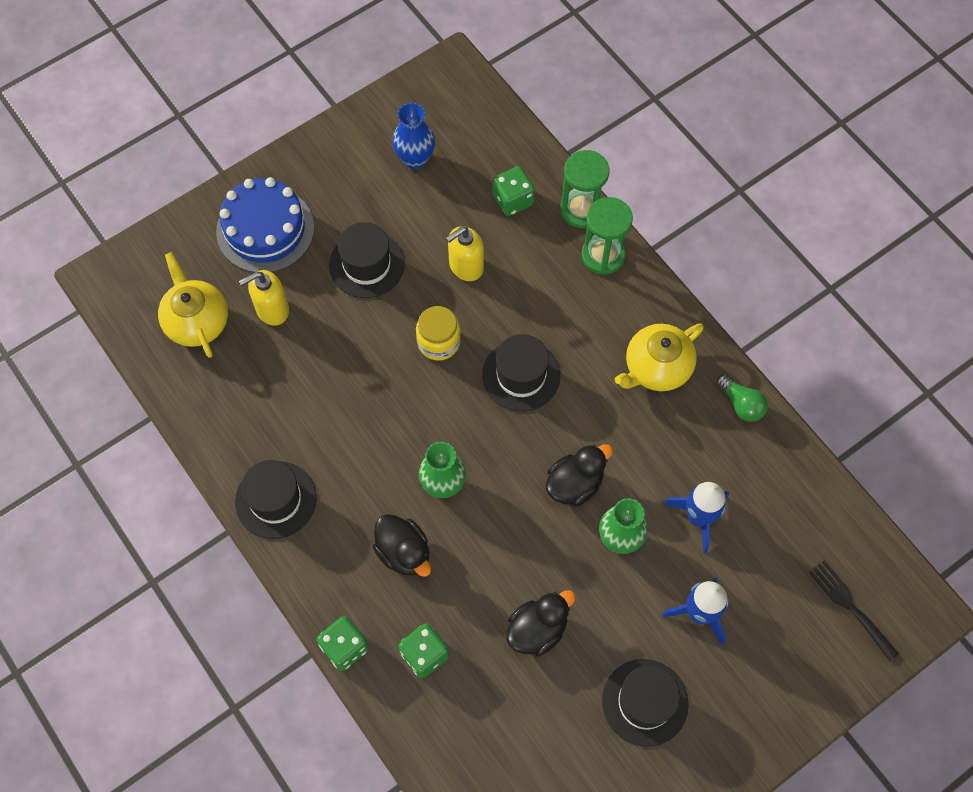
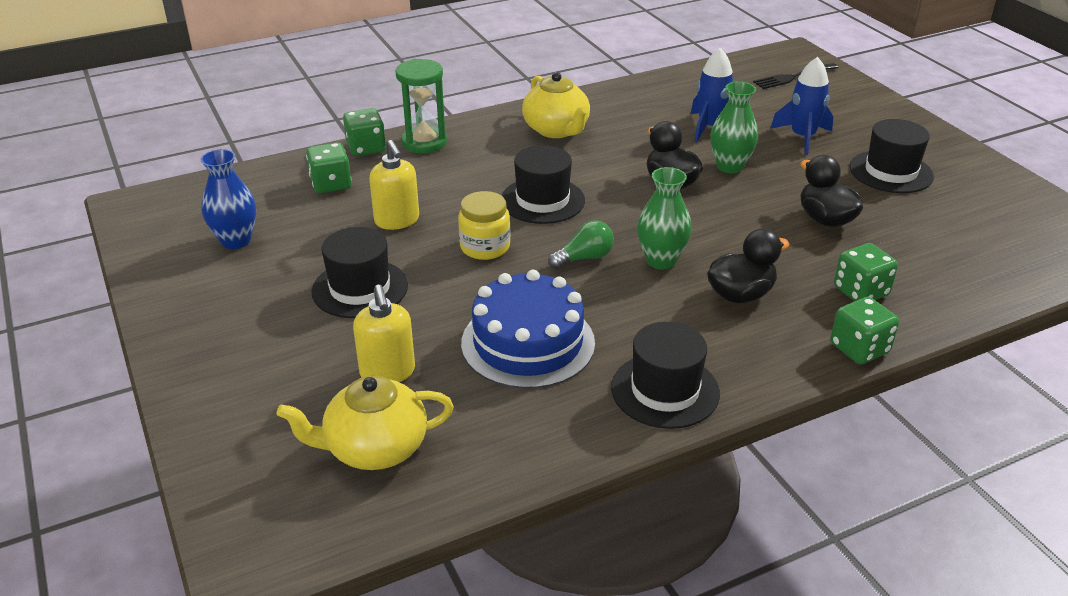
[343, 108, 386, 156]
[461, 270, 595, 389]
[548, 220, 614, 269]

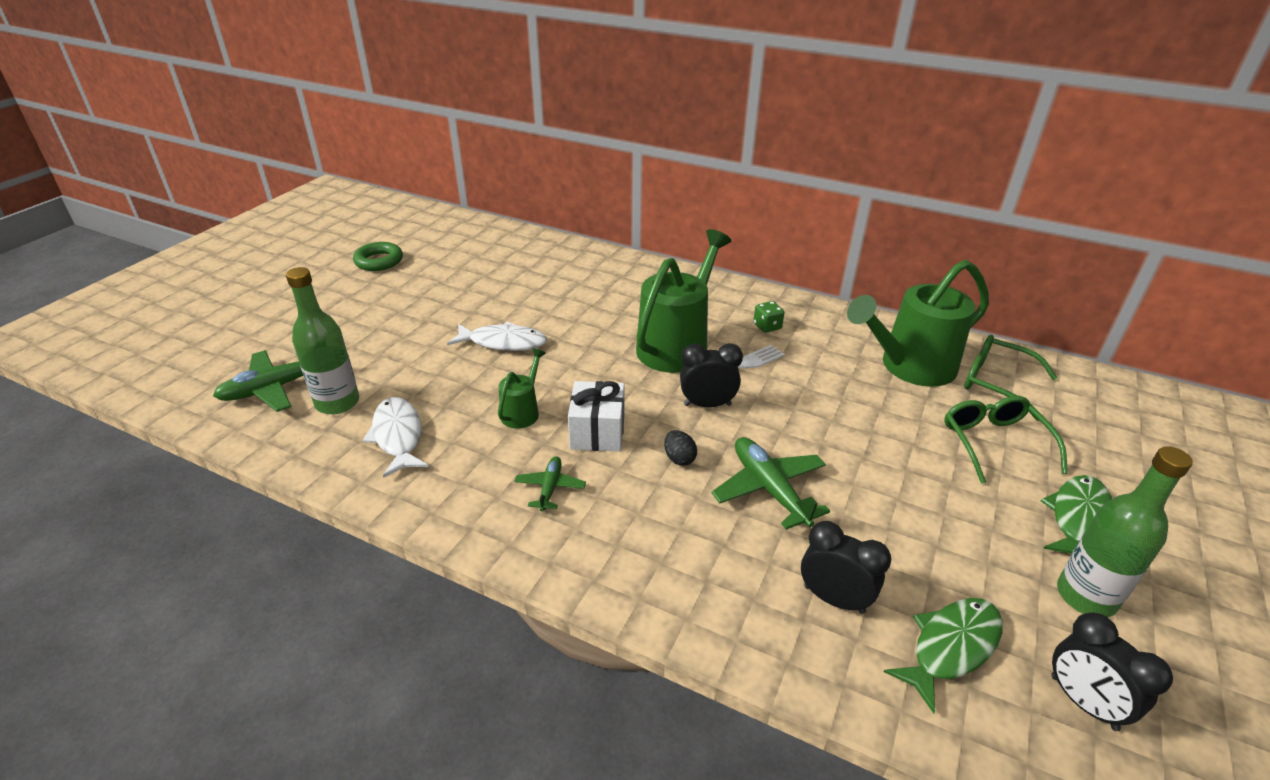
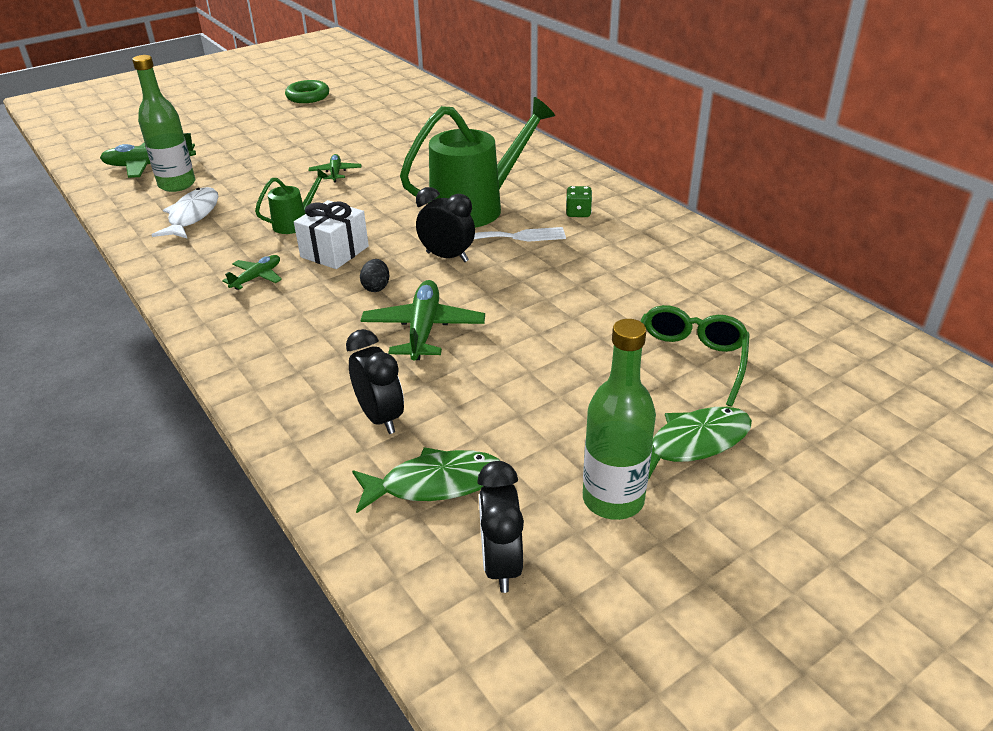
[847, 260, 989, 387] (first image)
[309, 154, 361, 183]
[964, 335, 1057, 421] (first image)

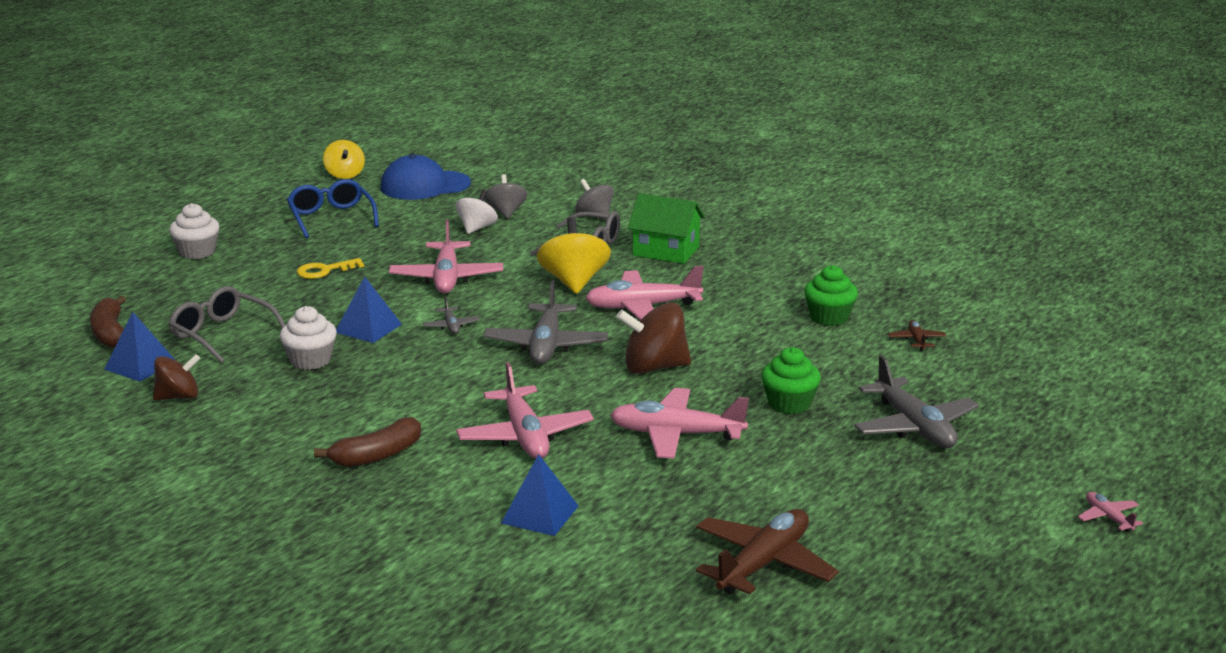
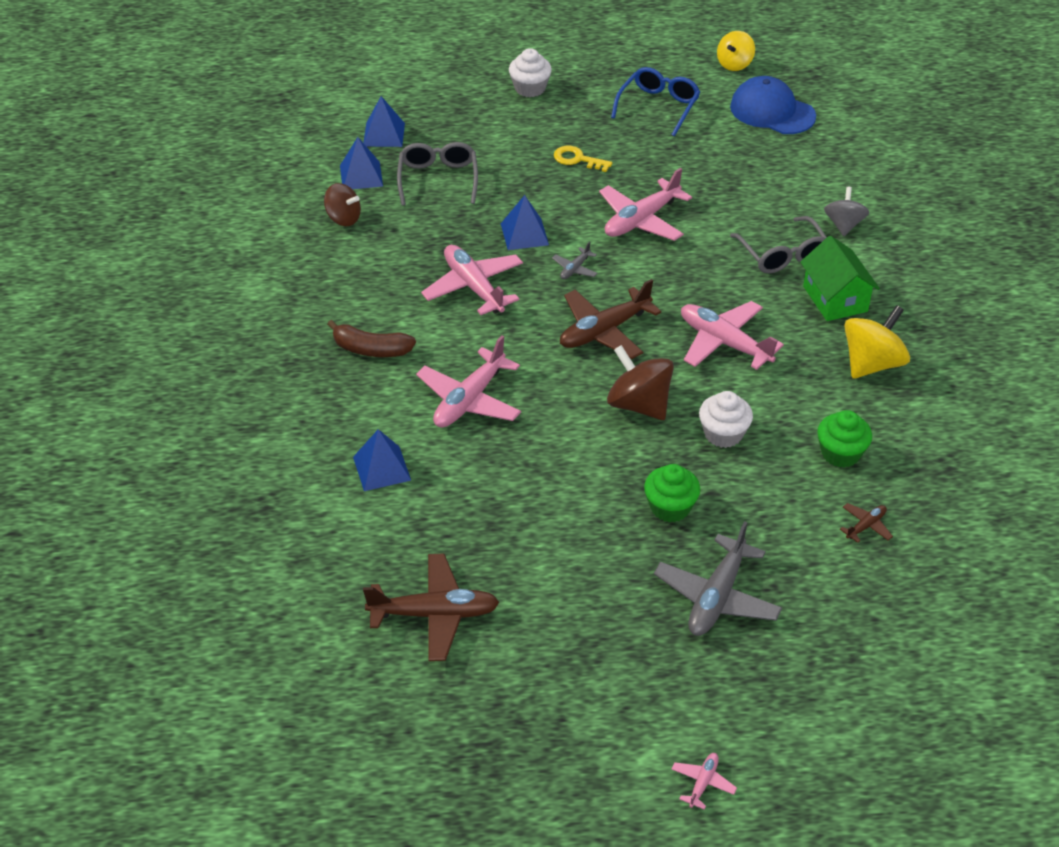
[484, 174, 527, 219] (first image)
[455, 190, 498, 234] (first image)
[844, 305, 910, 379]
[560, 279, 661, 359]
[363, 96, 405, 147]
[699, 391, 753, 448]
[421, 245, 523, 315]

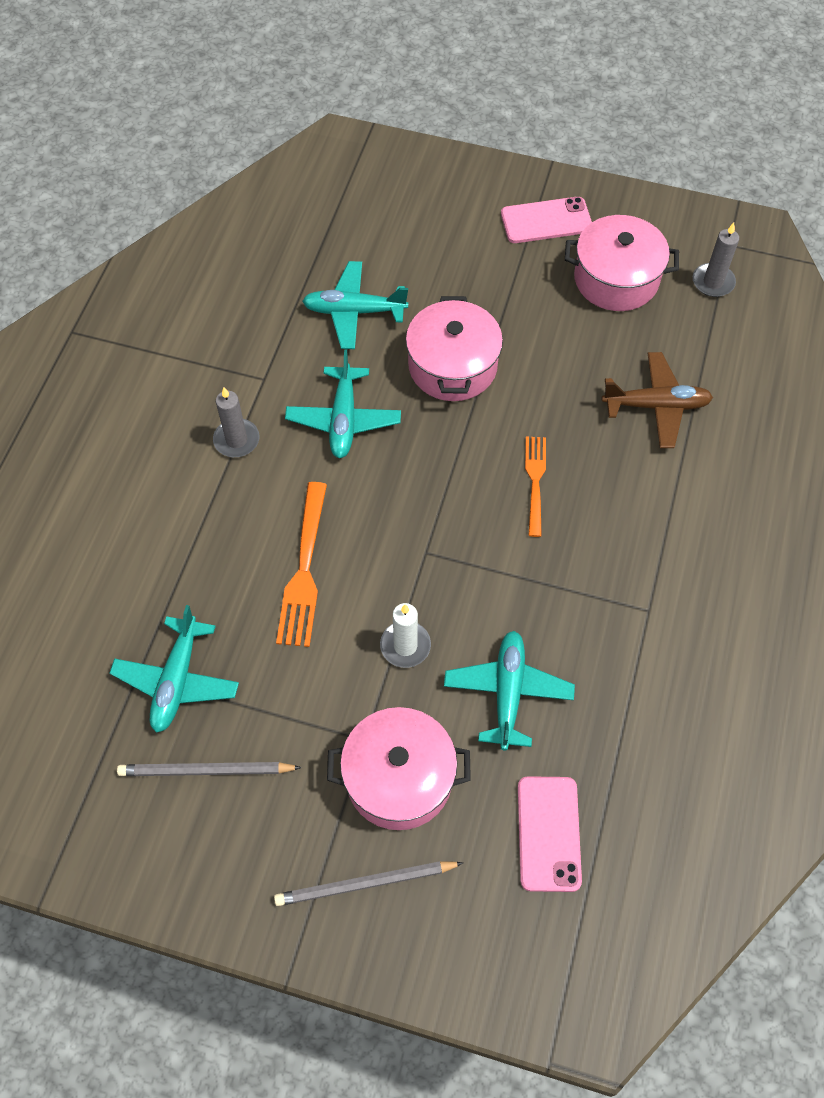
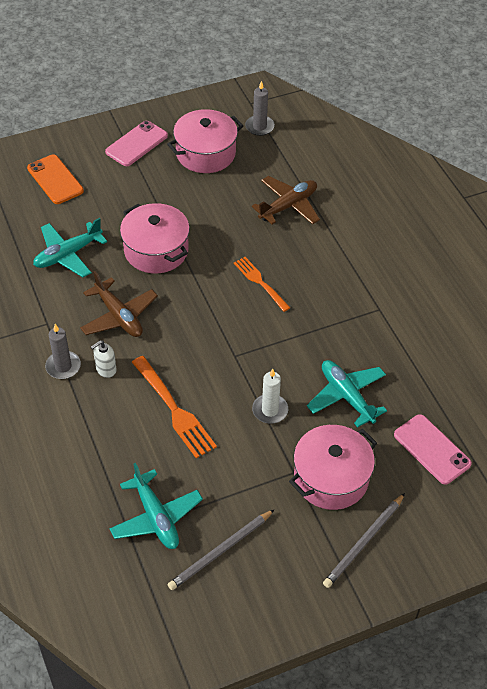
[80, 271, 158, 337]
[27, 154, 84, 204]
[91, 340, 117, 378]

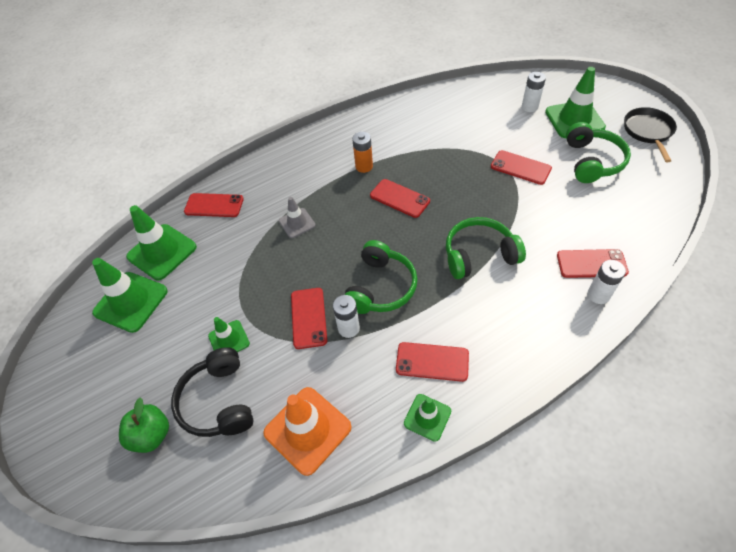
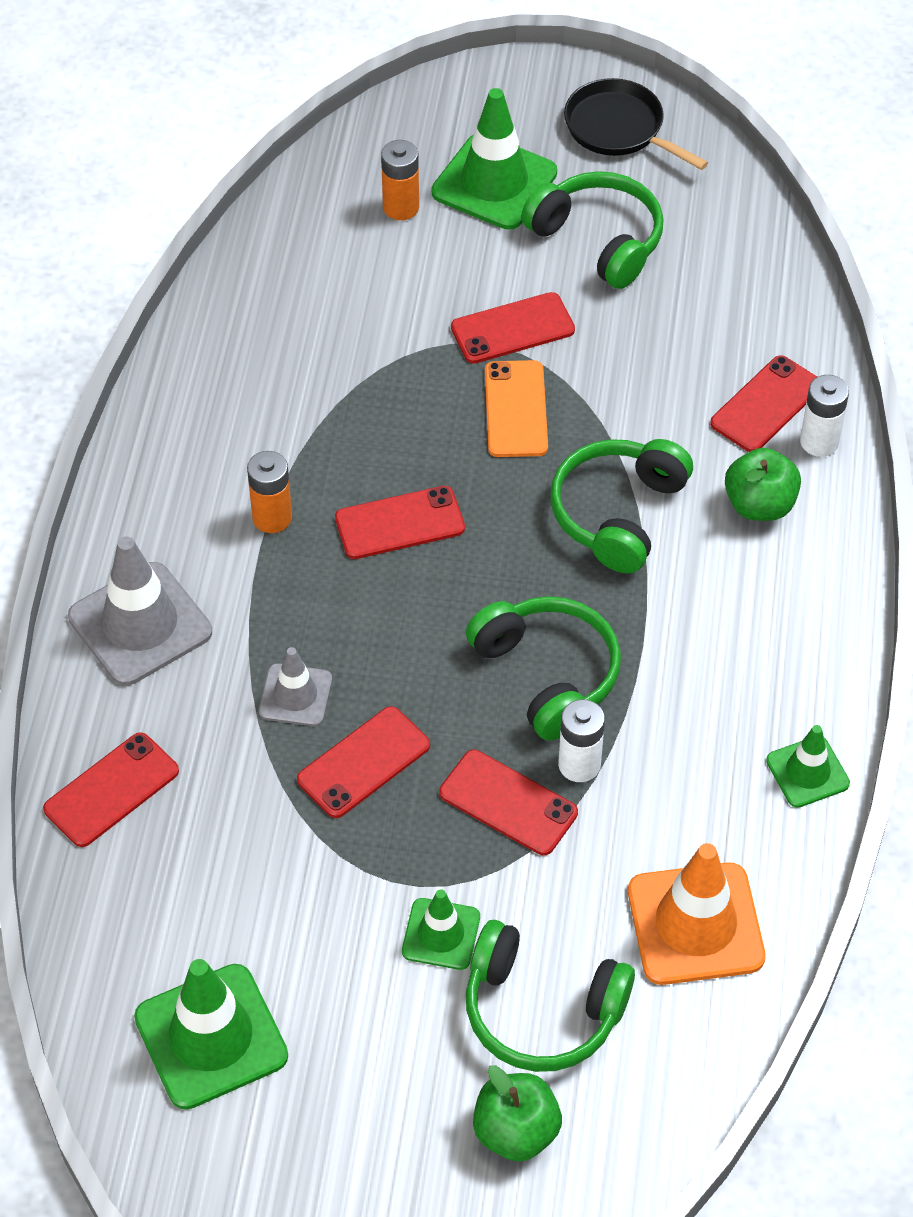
[381, 140, 419, 220]
[126, 205, 197, 280] (first image)
[297, 706, 430, 818]
[466, 920, 635, 1072]
[485, 360, 548, 457]
[725, 448, 801, 521]
[68, 536, 212, 686]

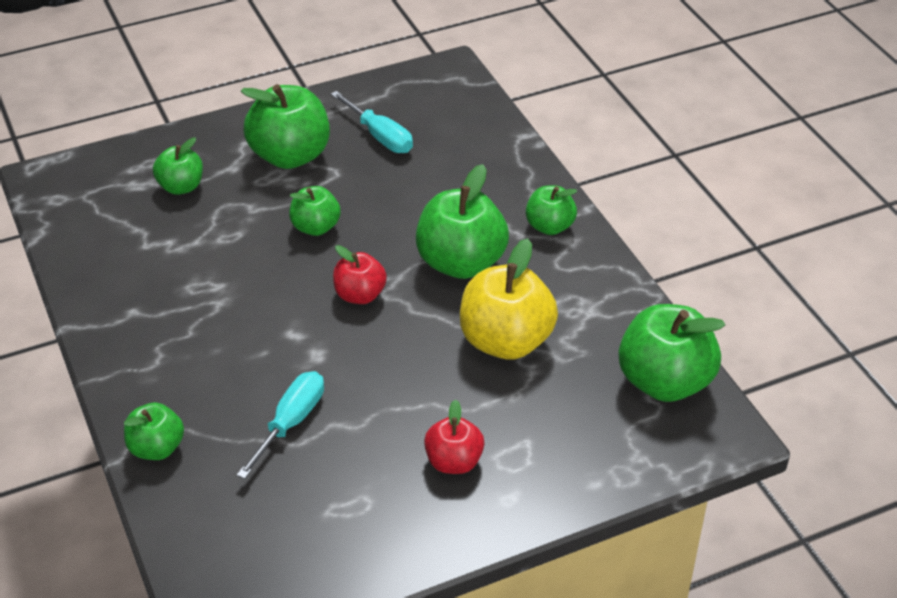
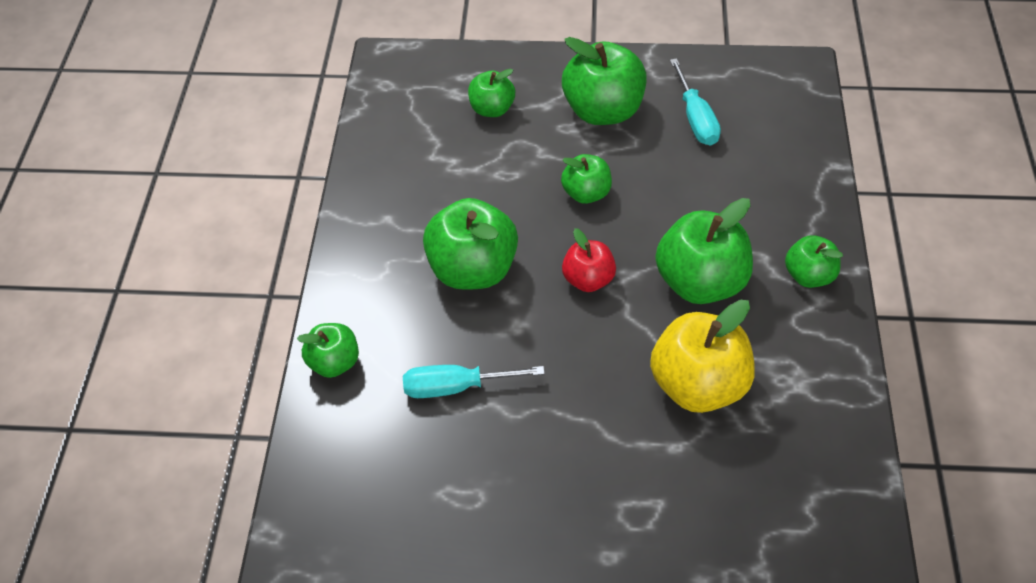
[423, 198, 518, 290]
[403, 365, 545, 398]
[424, 400, 484, 474] (first image)

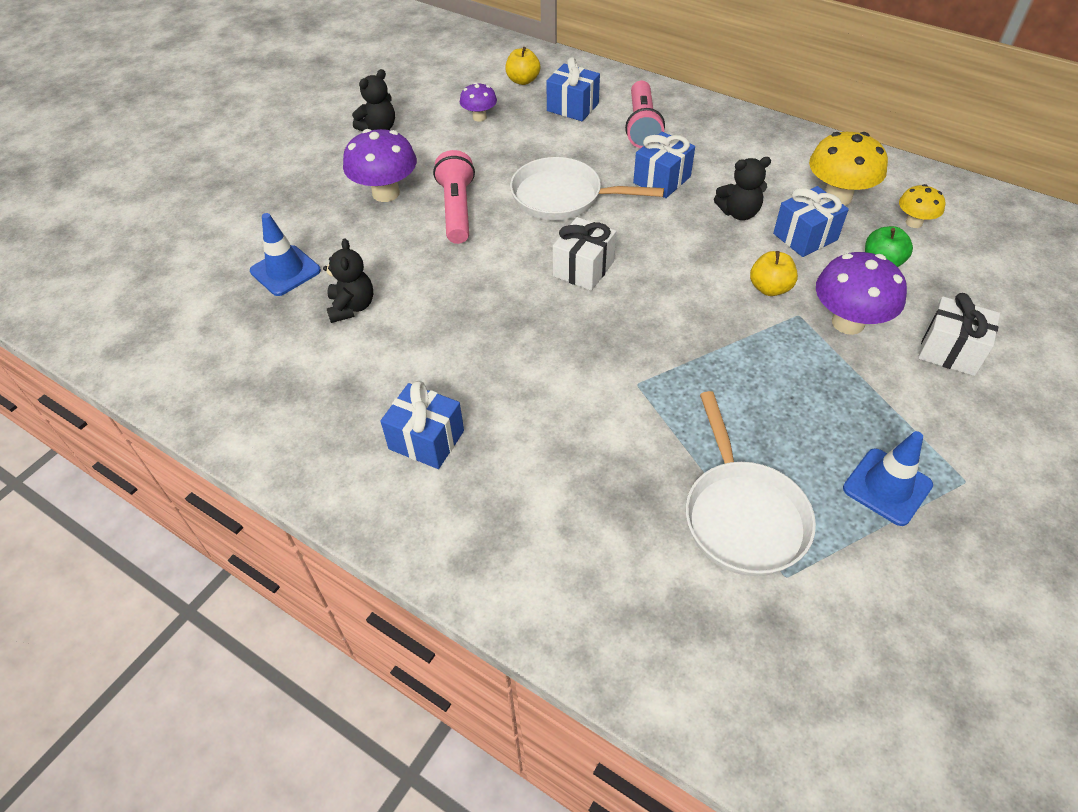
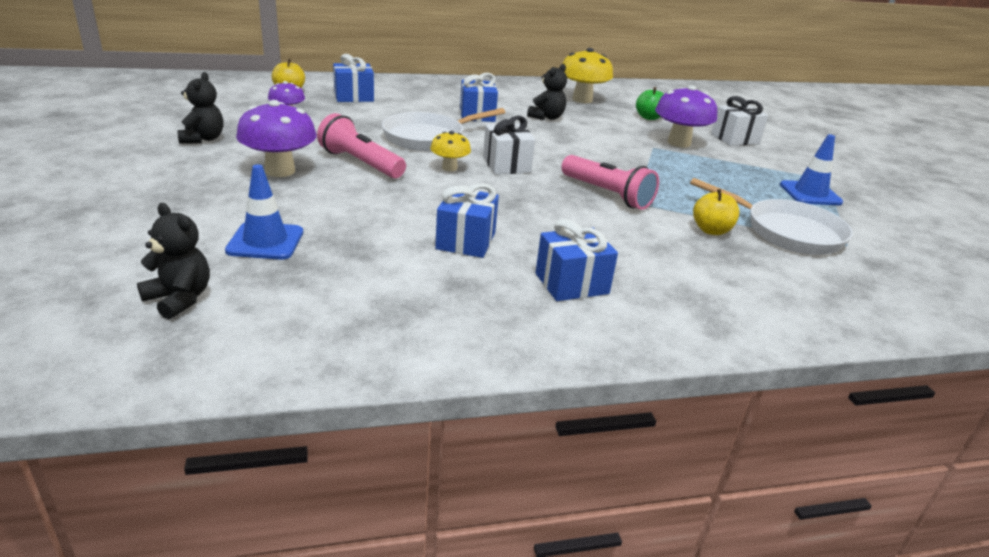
[561, 155, 659, 210]
[430, 131, 471, 171]
[435, 183, 499, 258]
[137, 203, 210, 319]
[693, 189, 739, 235]

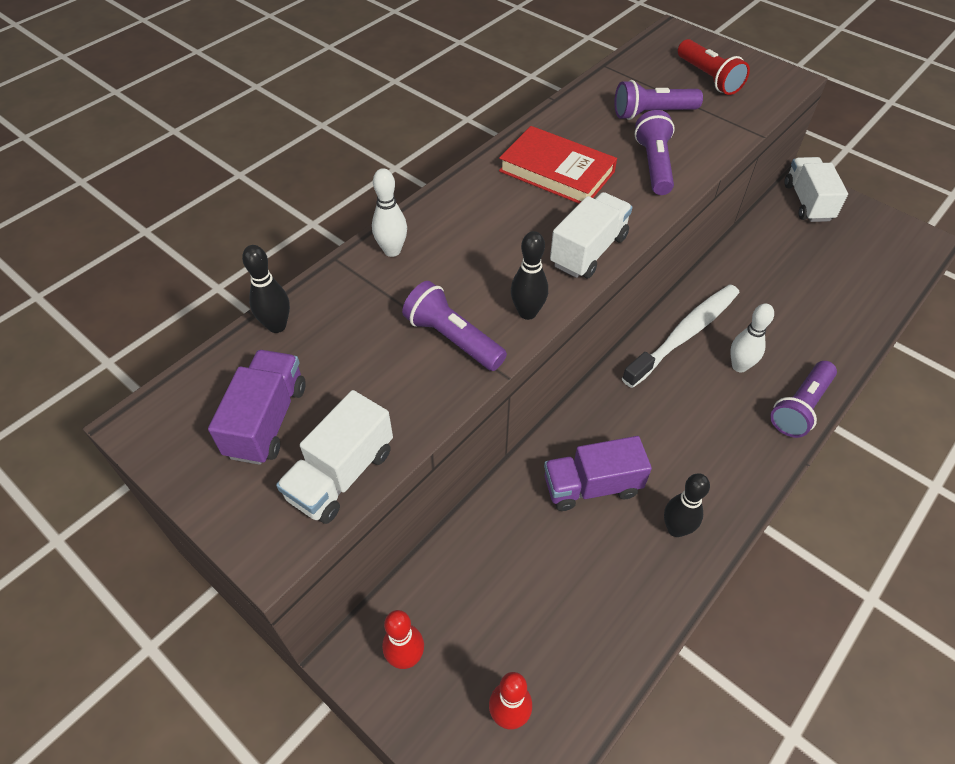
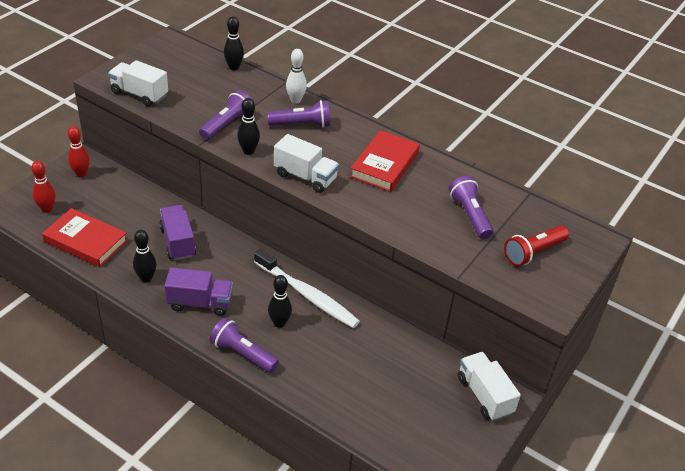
[267, 100, 330, 128]
[458, 352, 521, 421]
[268, 275, 292, 328]
[164, 268, 233, 316]
[42, 208, 128, 267]

